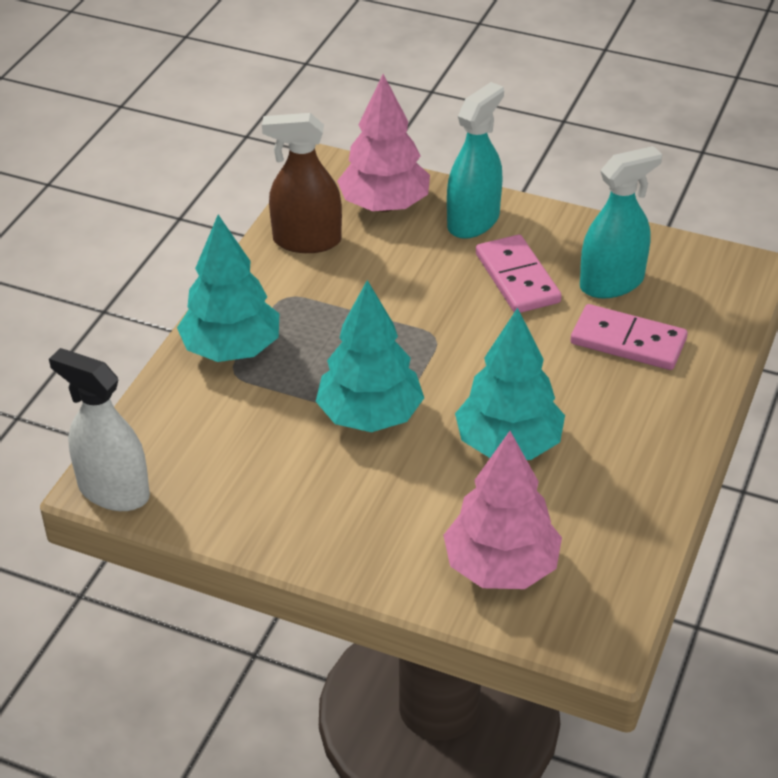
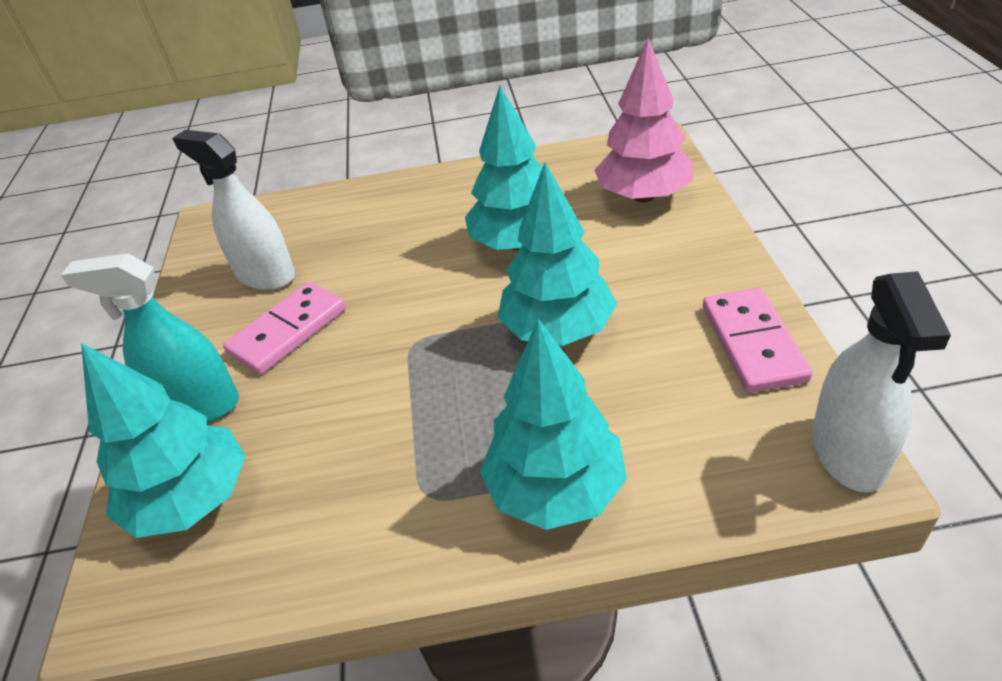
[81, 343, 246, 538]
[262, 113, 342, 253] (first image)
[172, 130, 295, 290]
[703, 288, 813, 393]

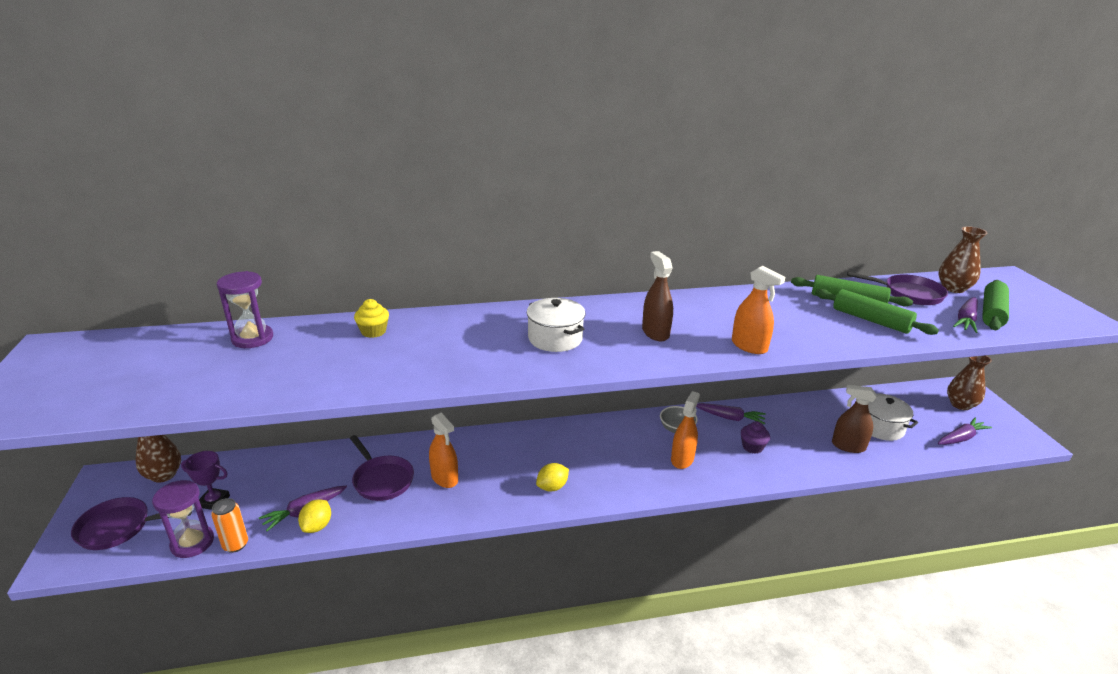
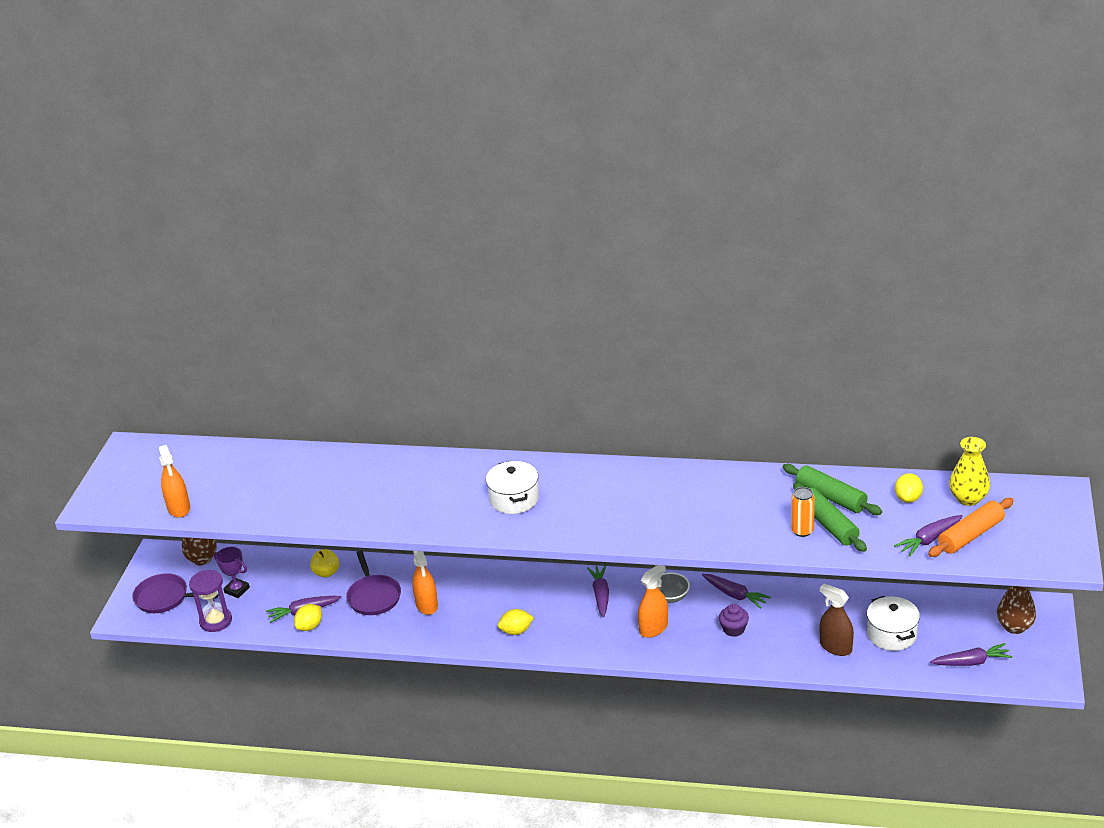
[949, 437, 990, 506]
[642, 251, 673, 341] (first image)
[159, 445, 190, 518]
[217, 271, 273, 348] (first image)
[895, 473, 923, 503]
[928, 498, 1014, 557]
[354, 299, 389, 338] (first image)
[791, 487, 815, 537]
[310, 549, 339, 578]
[587, 565, 609, 617]

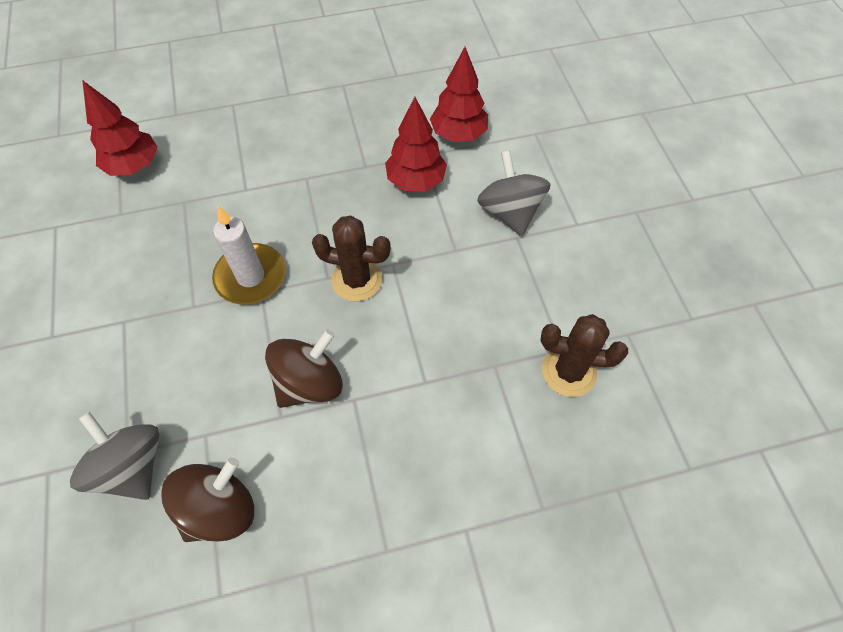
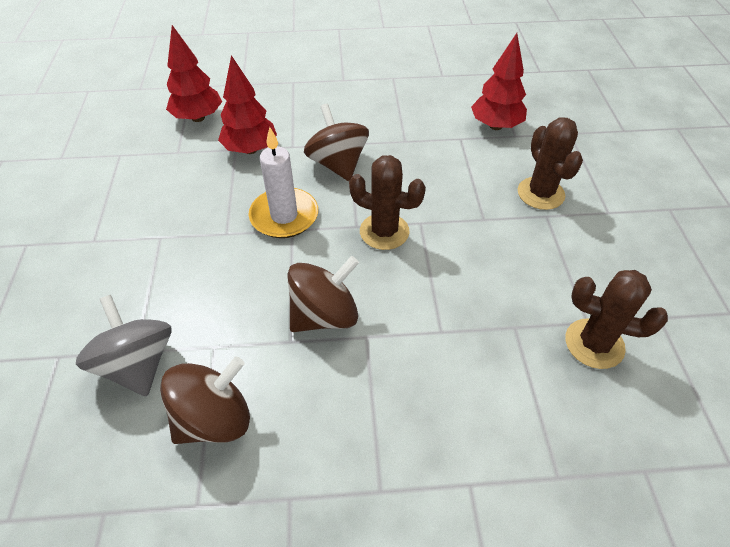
[218, 55, 277, 154]
[518, 117, 583, 210]
[304, 104, 369, 181]

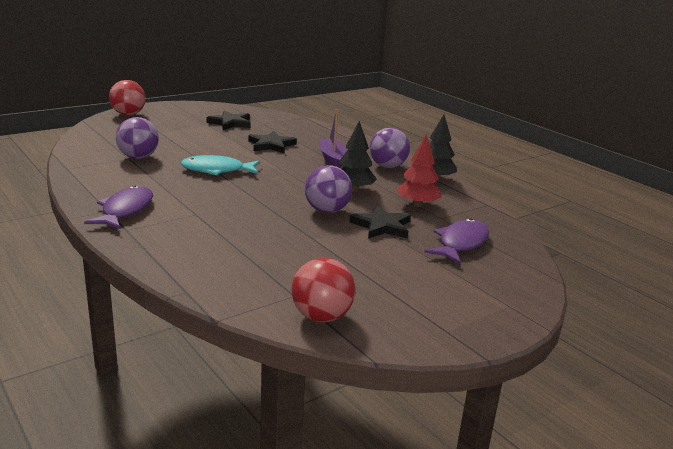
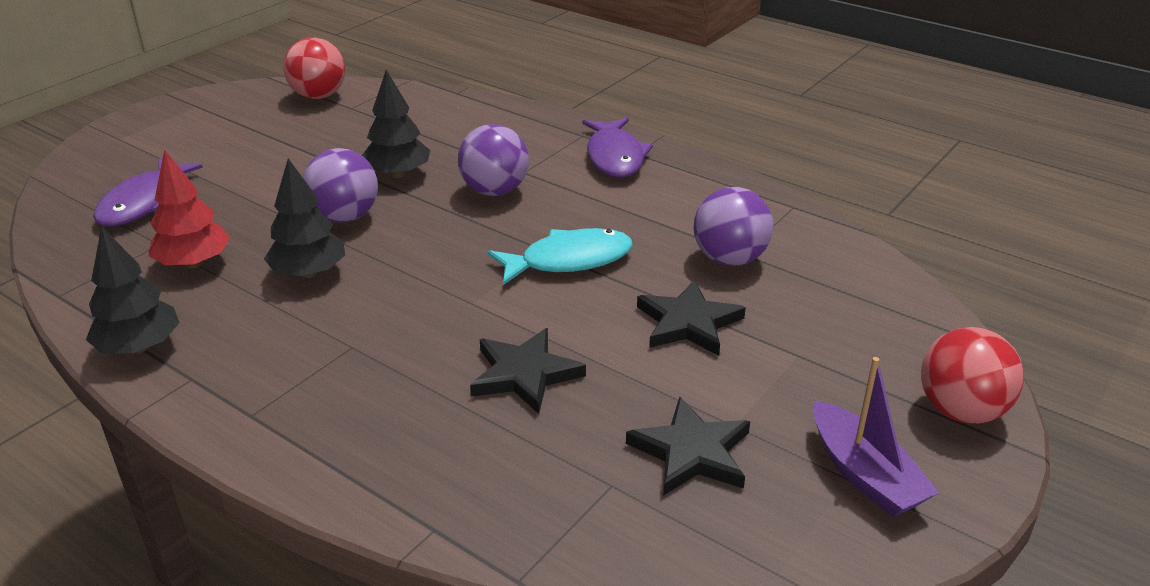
[813, 357, 940, 517]
[458, 124, 529, 196]
[637, 280, 746, 356]
[362, 70, 430, 178]

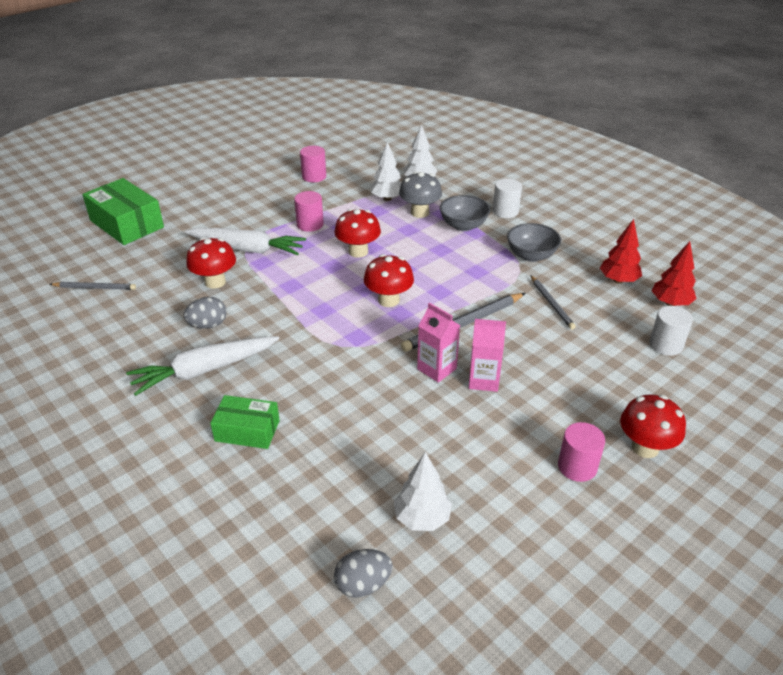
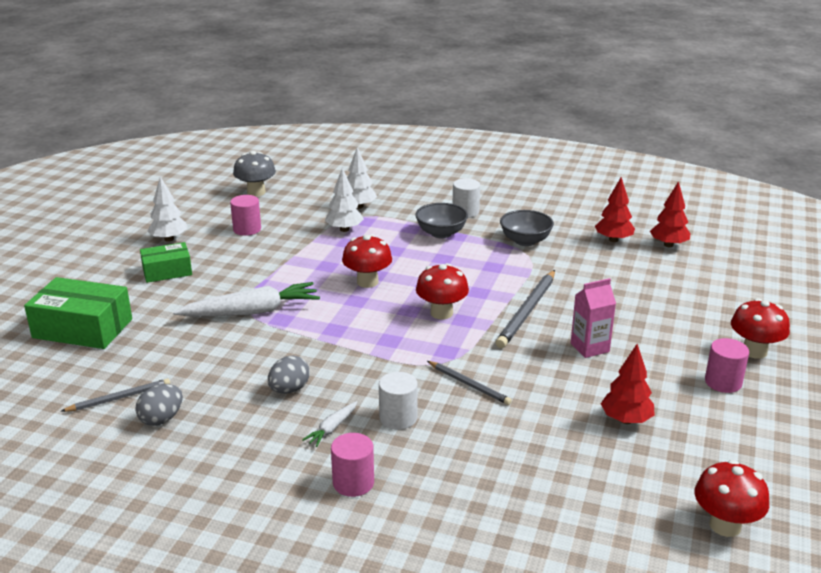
[233, 151, 276, 197]
[331, 433, 374, 497]
[694, 460, 769, 537]
[427, 361, 512, 405]
[417, 302, 460, 383] (first image)
[379, 372, 418, 430]
[302, 401, 357, 447]
[140, 242, 192, 283]
[147, 176, 188, 242]
[135, 384, 183, 426]
[601, 344, 654, 424]

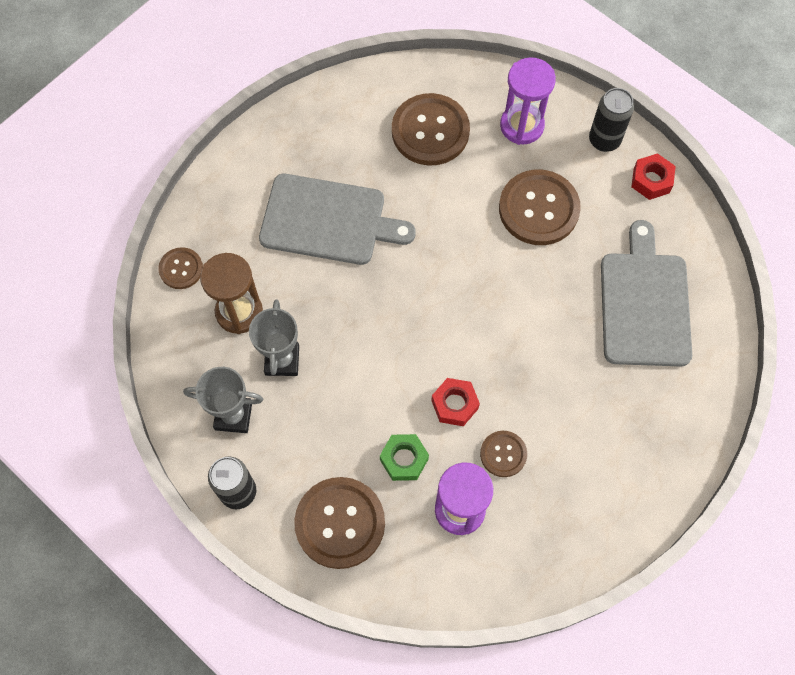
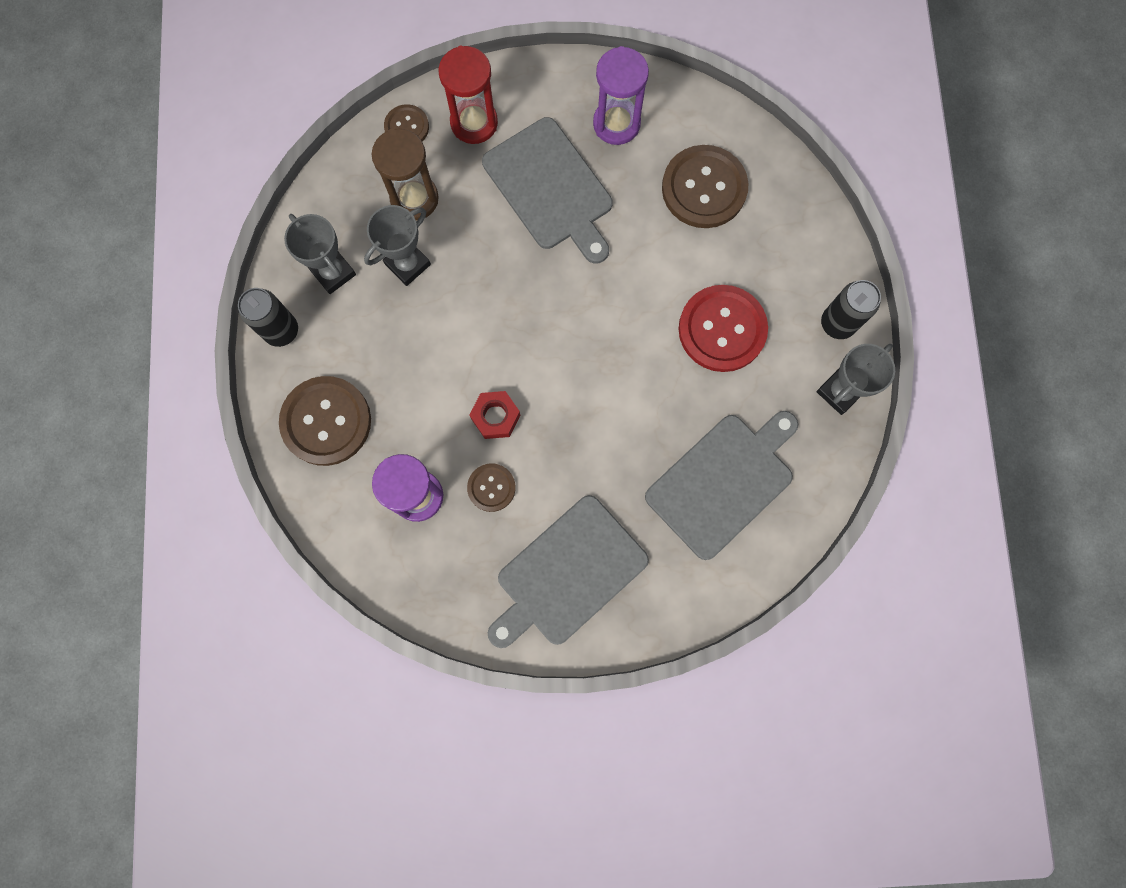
[593, 46, 649, 145]
[816, 344, 895, 415]
[679, 285, 768, 372]
[380, 434, 429, 481] (first image)
[438, 46, 498, 144]
[488, 495, 649, 648]

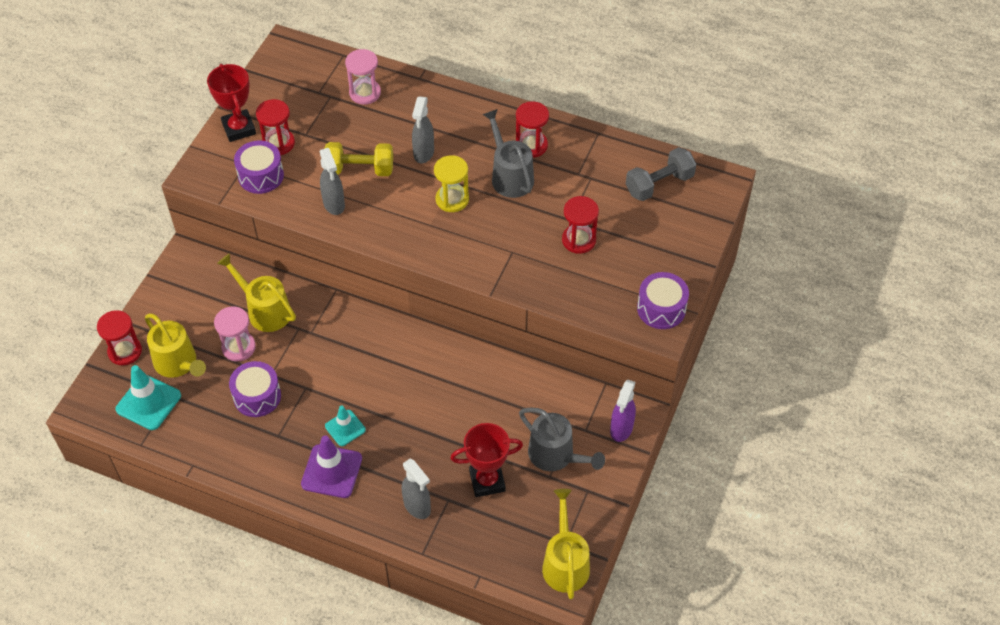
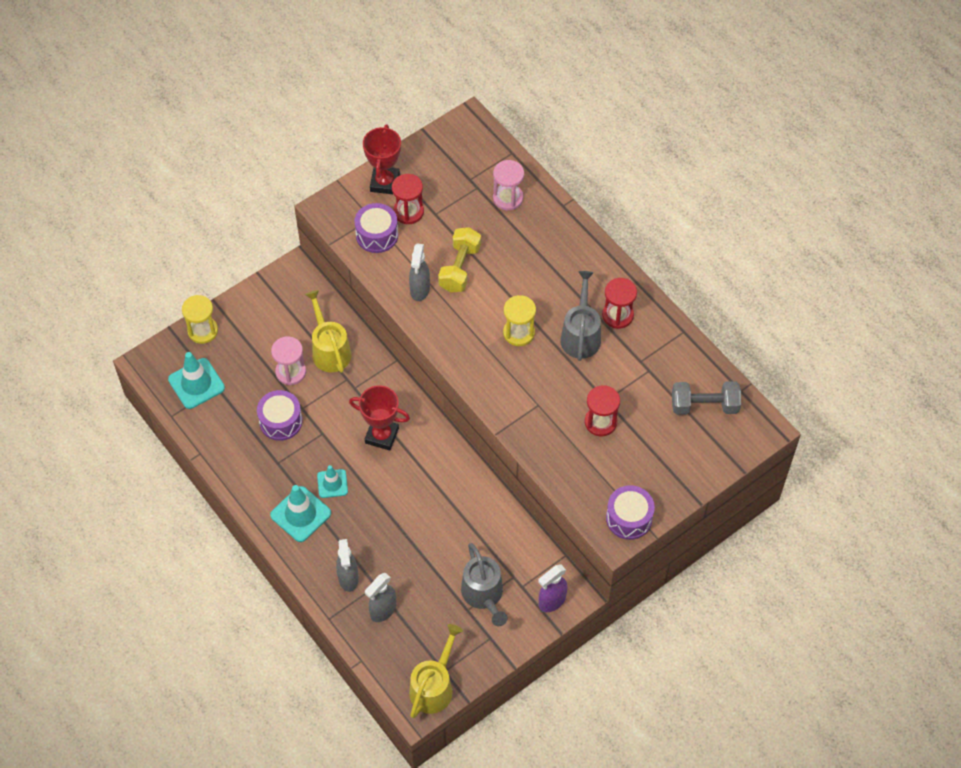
[365, 573, 396, 622]
[438, 227, 481, 292]
[182, 295, 218, 344]
[145, 313, 206, 378] (first image)
[349, 385, 410, 450]
[270, 485, 331, 542]

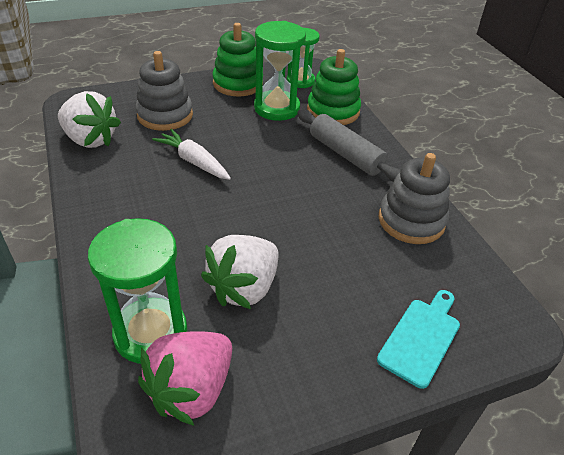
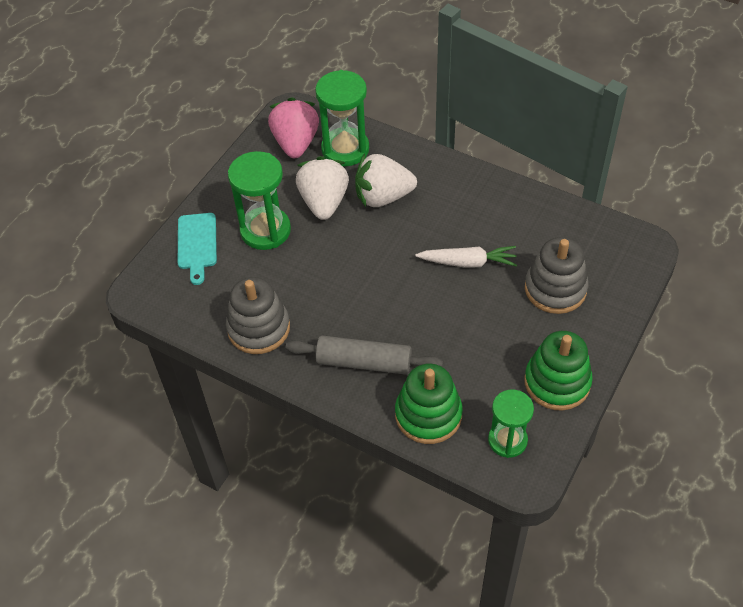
[228, 151, 291, 250]
[355, 153, 417, 207]

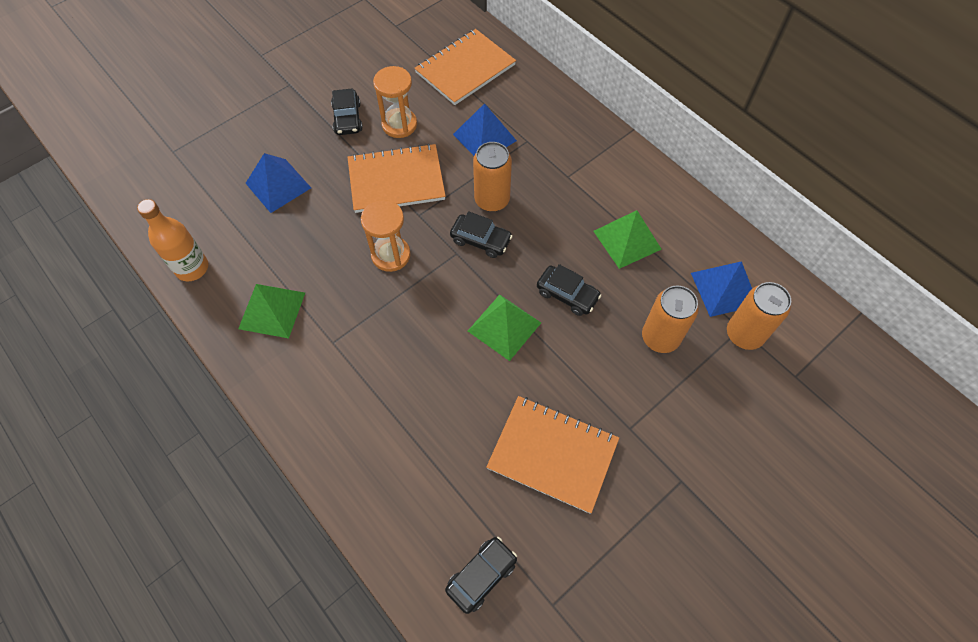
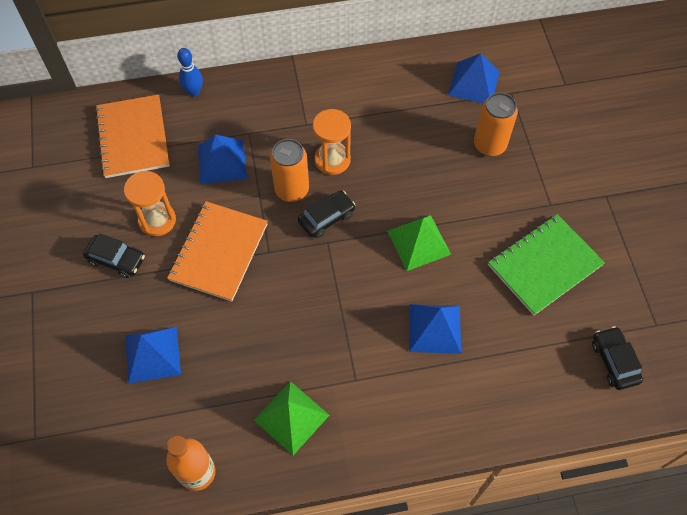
[313, 109, 351, 175]
[593, 210, 662, 269] (first image)
[537, 264, 601, 316] (first image)
[727, 282, 791, 350] (first image)
[488, 214, 605, 316]
[177, 48, 203, 97]
[409, 304, 461, 354]

